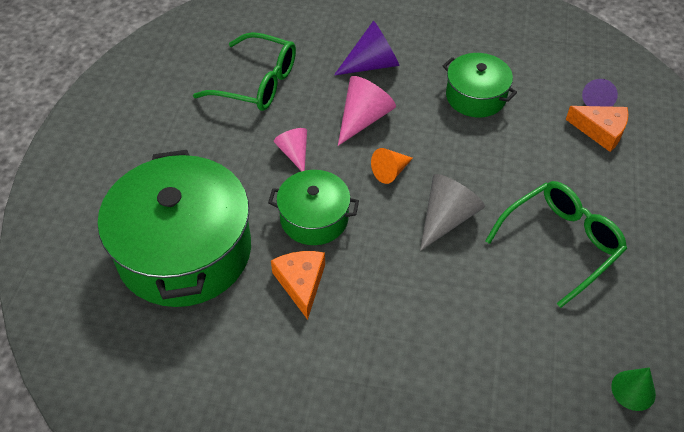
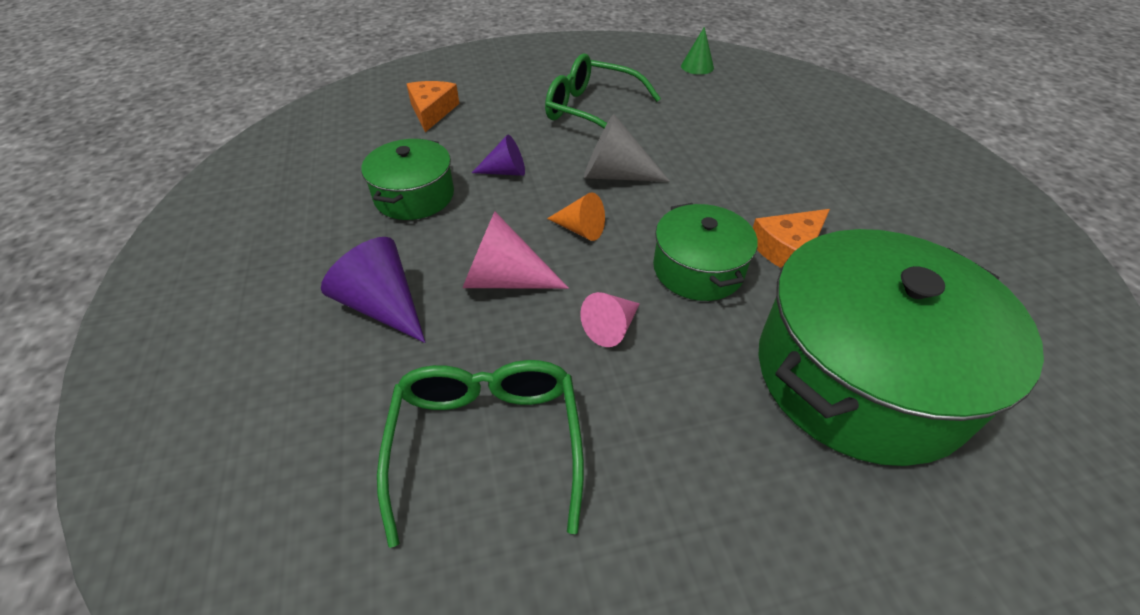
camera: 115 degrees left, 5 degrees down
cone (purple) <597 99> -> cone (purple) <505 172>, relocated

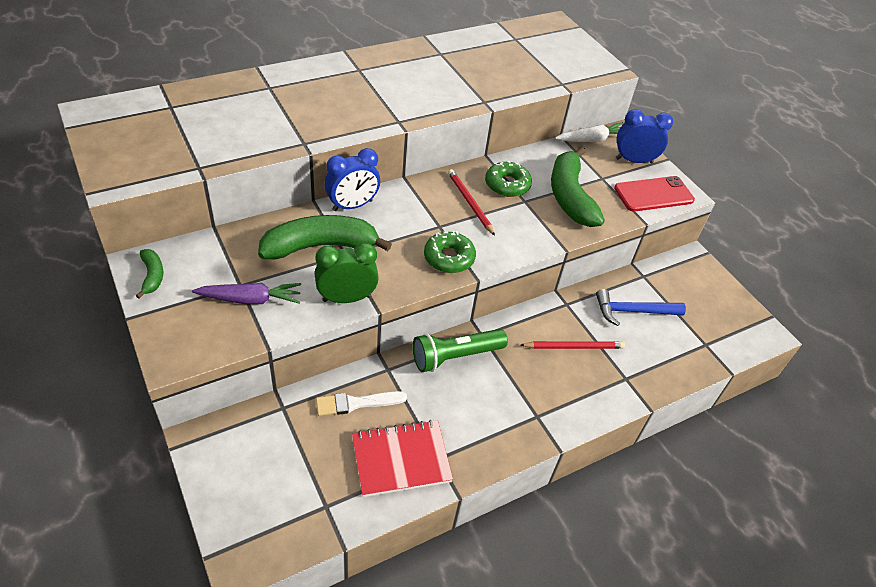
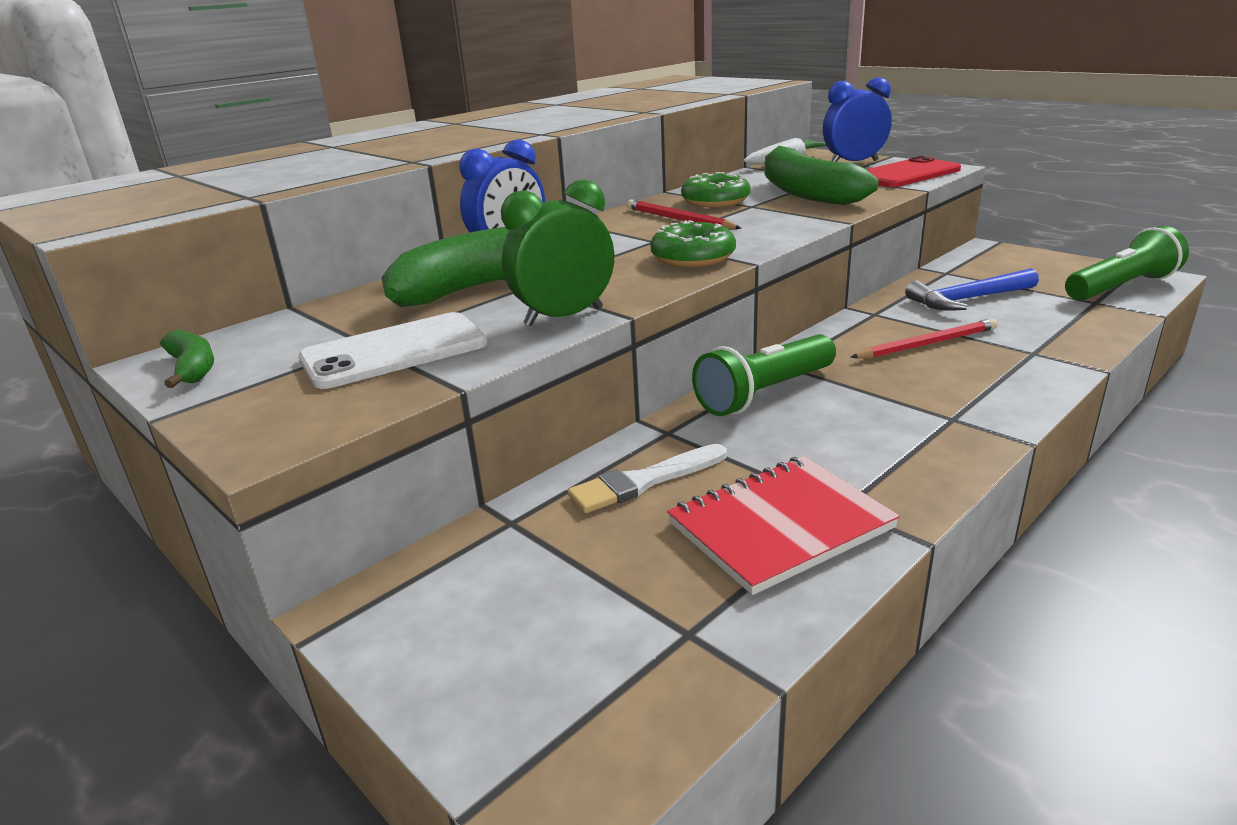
camera: 10 degrees left, 20 degrees down
carrot (purple) <251 299> -> phone (white) <394 351>
none -> flashlight (green) <1121 287>

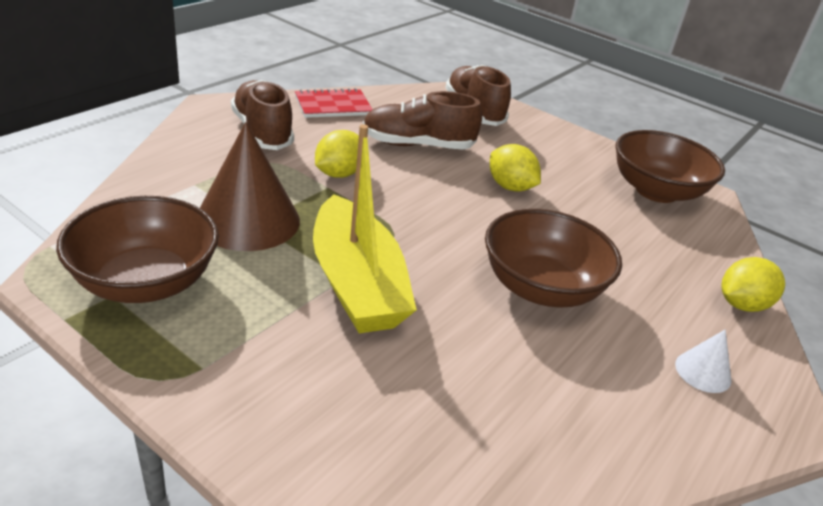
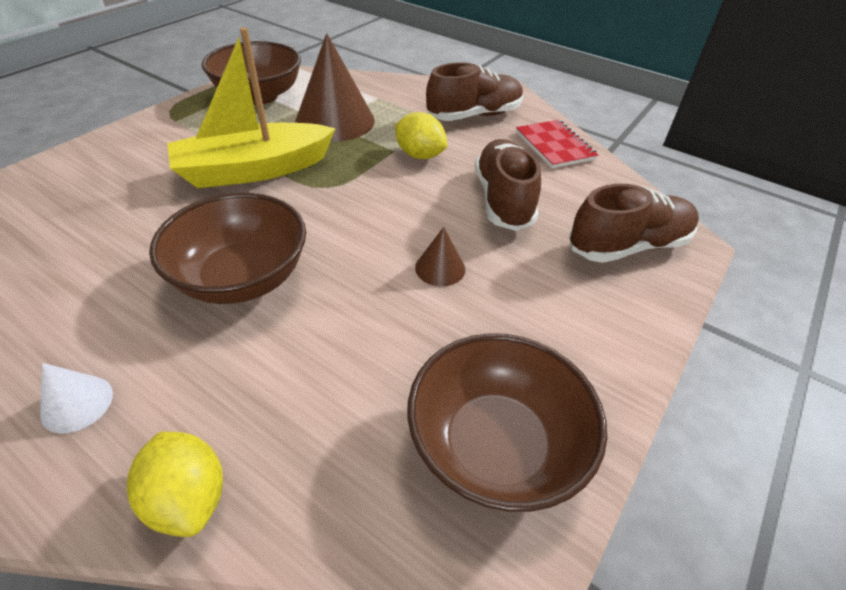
camera: 90 degrees right, 10 degrees up
lemon (yellow) <510 187> -> cone (brown) <440 268>

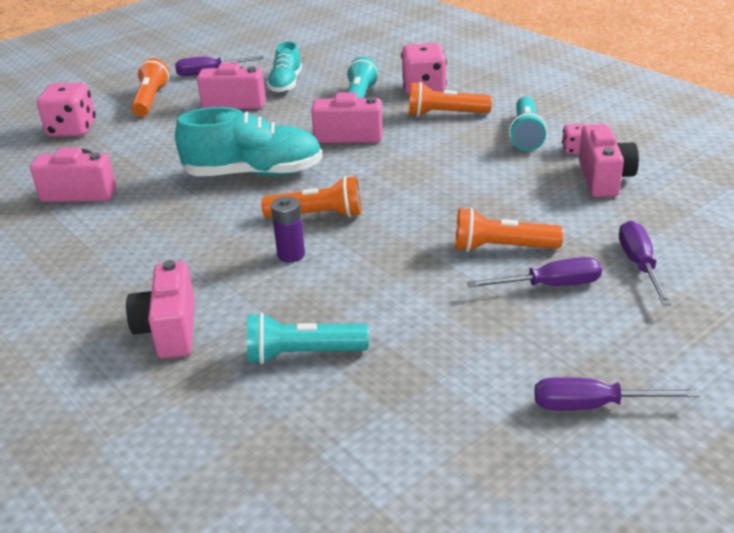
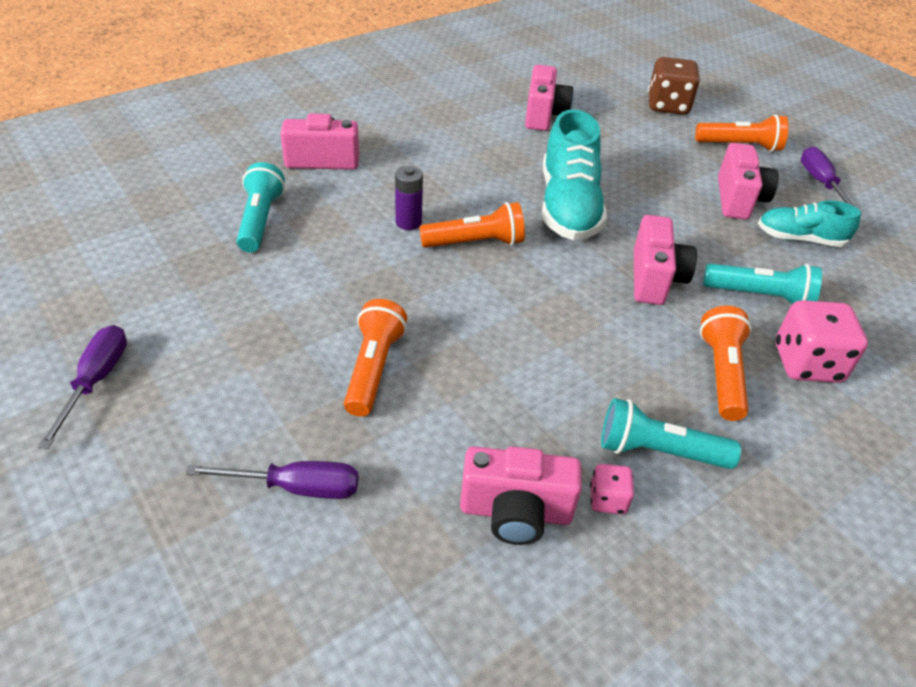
camera: 90 degrees right, 10 degrees up
flashlight (orange) <318 215> -> flashlight (orange) <475 243>, 105 degrees counterclockwise
dice (pink) <72 129> -> dice (brown) <667 106>
screwdriver (purple) <549 285> -> none

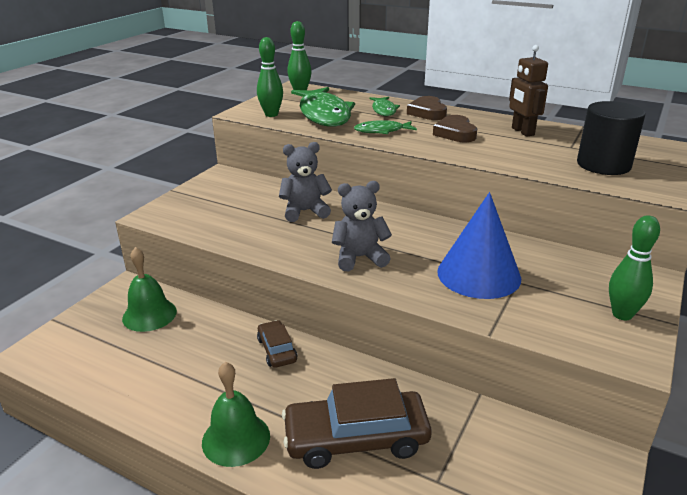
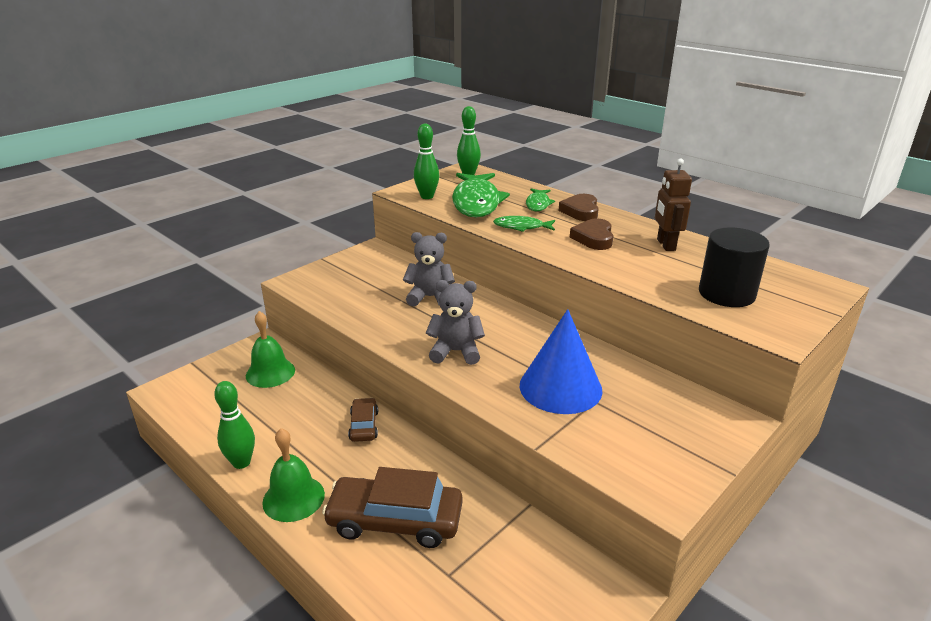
camera: 15 degrees right, 0 degrees up
bowling pin (green) <622 314> -> bowling pin (green) <241 462>, relocated

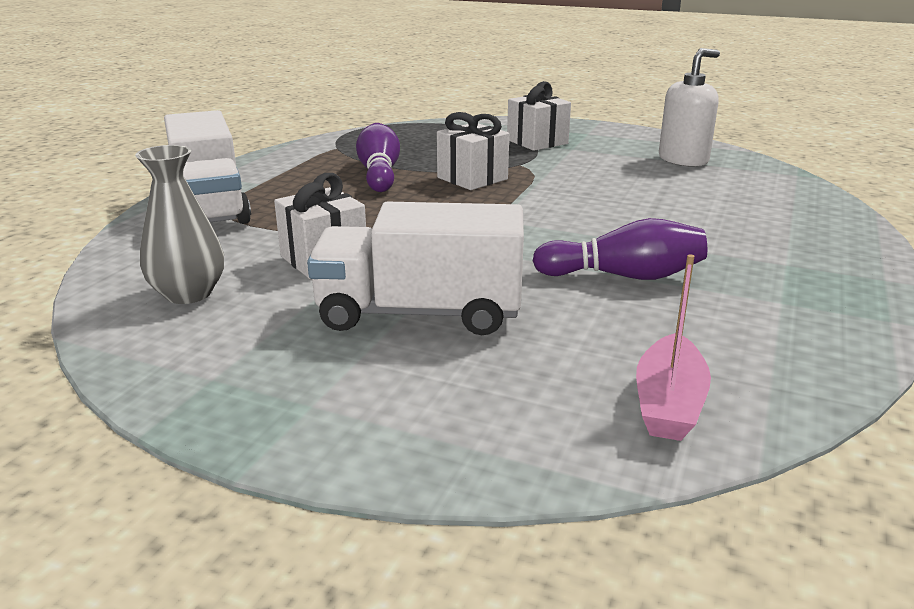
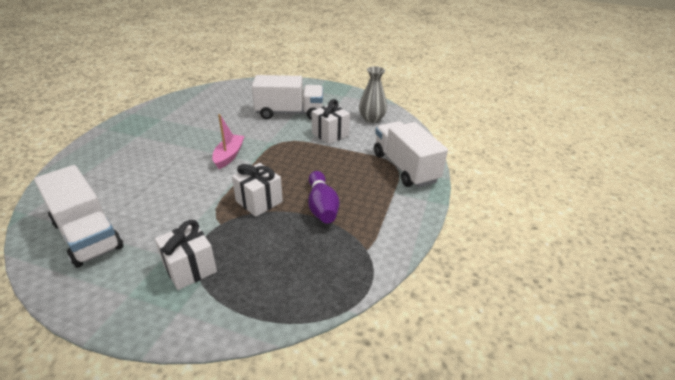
camera: 175 degrees right, 10 degrees up
soap dispenser (white) <683 160> -> truck (white) <87 235>
boat (pink) <668 403> -> boat (pink) <229 156>, relocated
bowling pin (purple) <623 276> -> none

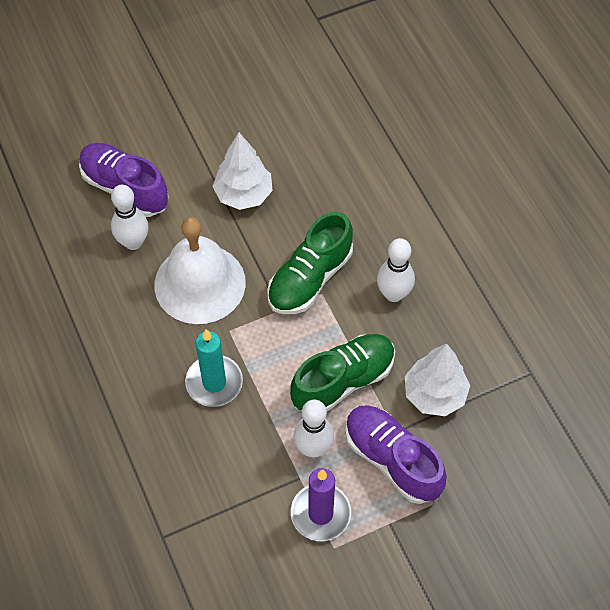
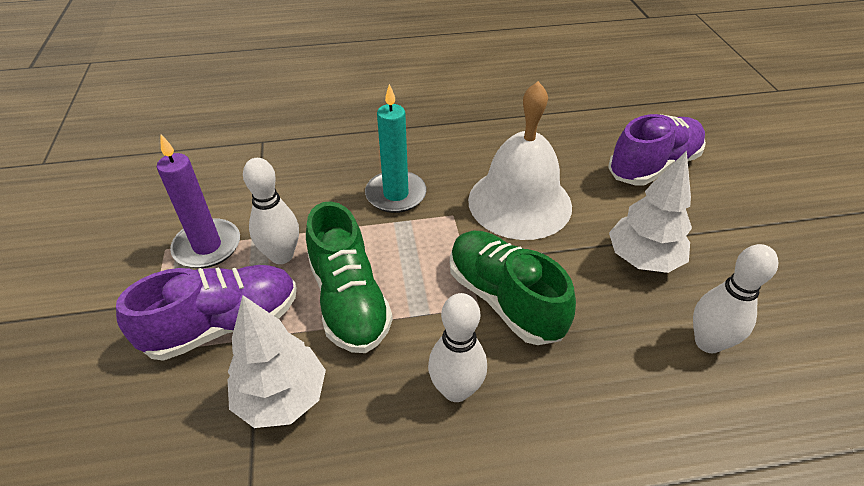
camera: 105 degrees right, 15 degrees down
bowling pin (white) <133 242> -> bowling pin (white) <708 342>, relocated

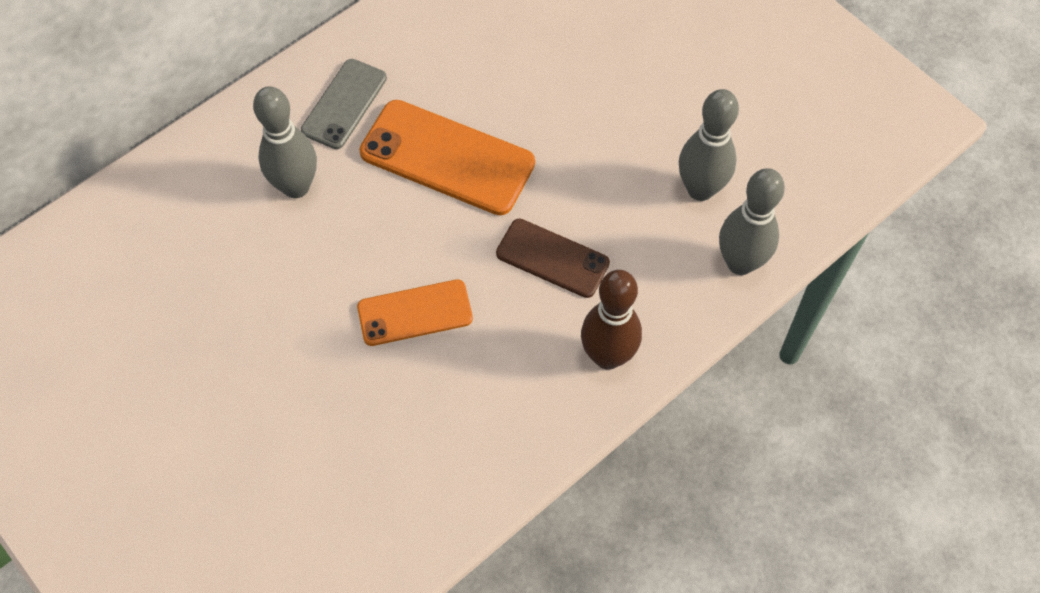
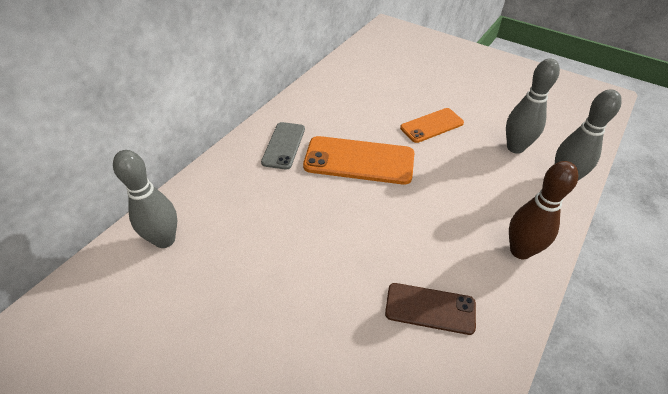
camera: 15 degrees left, 15 degrees down
bowling pin (grey) <296 186> -> bowling pin (grey) <165 240>, relocated
phone (brown) <552 258> -> phone (brown) <430 308>, relocated
phone (orange) <415 313> -> phone (orange) <432 125>, relocated

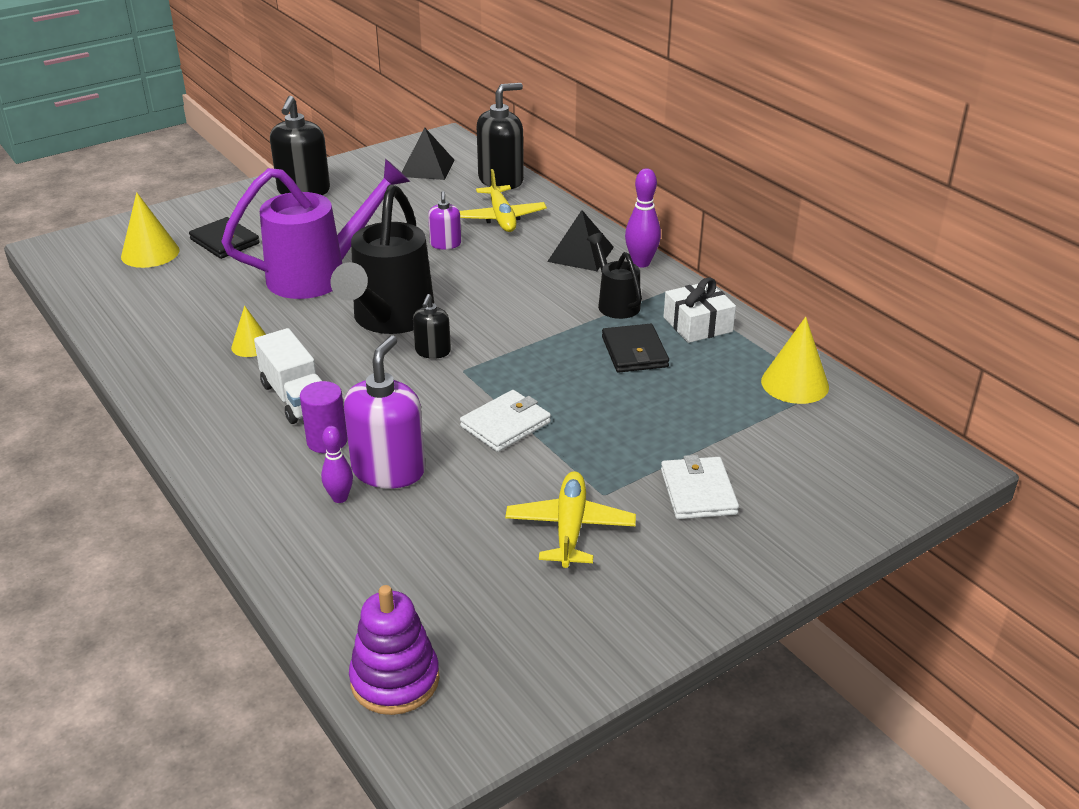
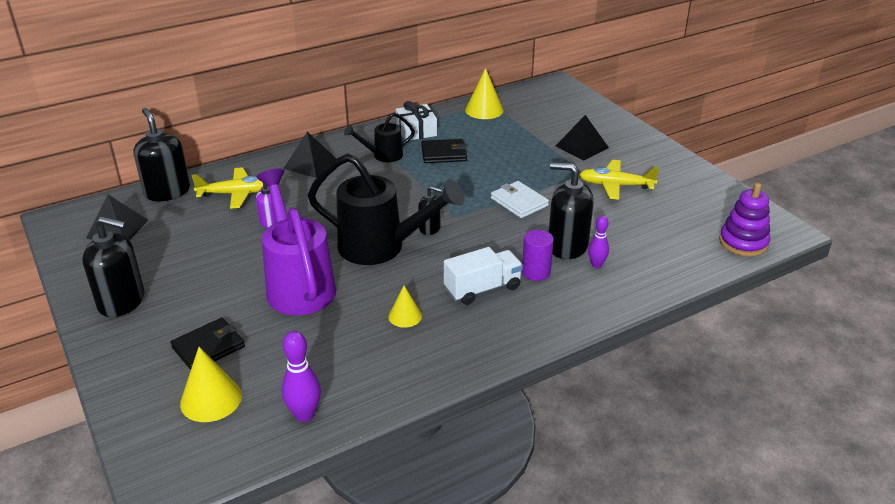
camera: 85 degrees left, 0 degrees up
bowling pin (purple) <641 263> -> bowling pin (purple) <304 415>, relocated
soap dispenser (purple) <389 470> -> soap dispenser (black) <567 246>
wallet (white) <698 492> -> pyramid (black) <581 146>

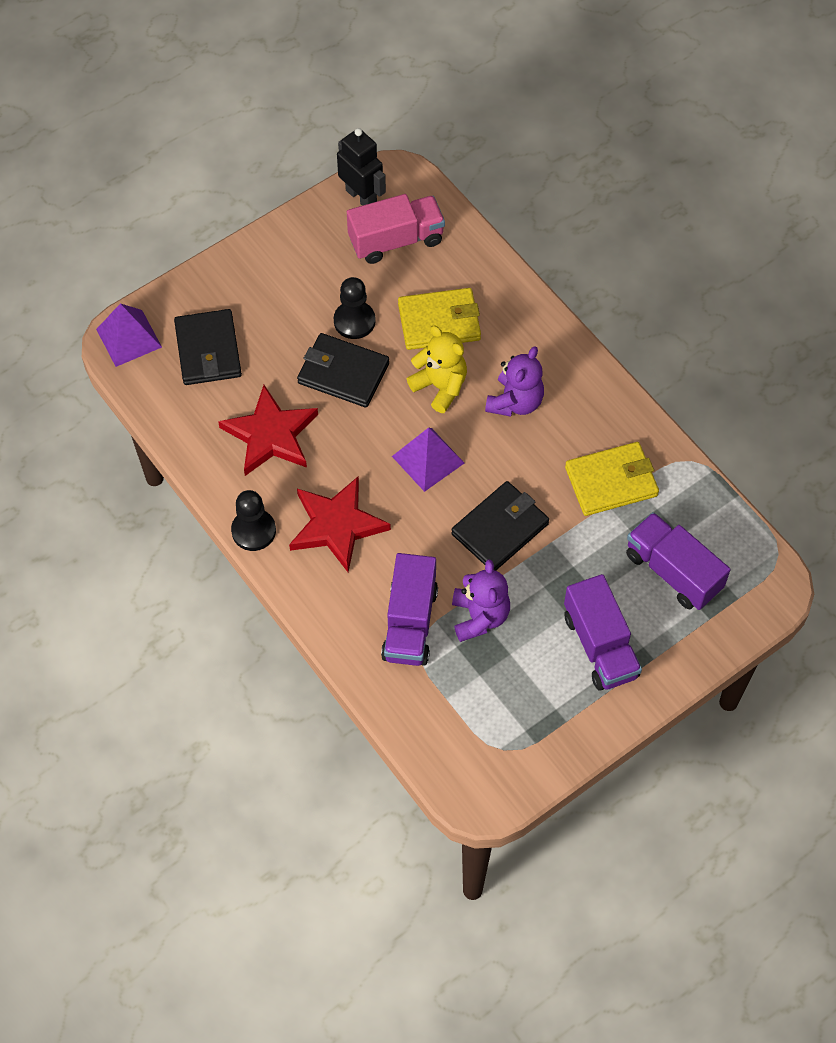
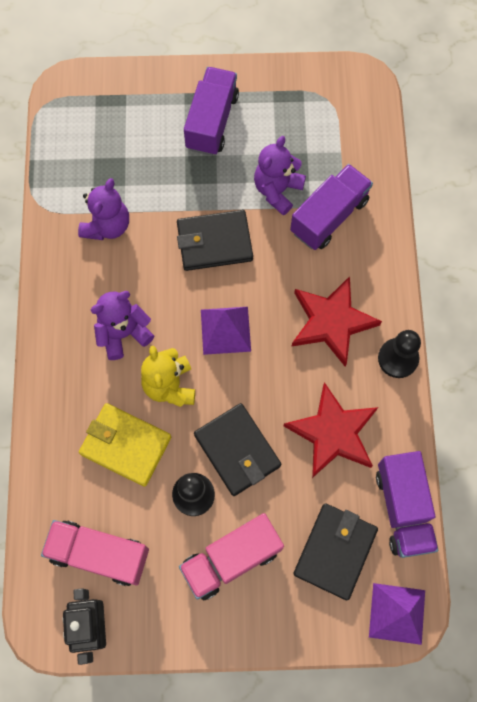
camera: 145 degrees left, 10 degrees up
wallet (yellow) <611 481> -> teddy bear (purple) <107 226>
none -> truck (pink) <231 559>
truck (purple) <673 572> -> truck (purple) <403 508>, relocated

